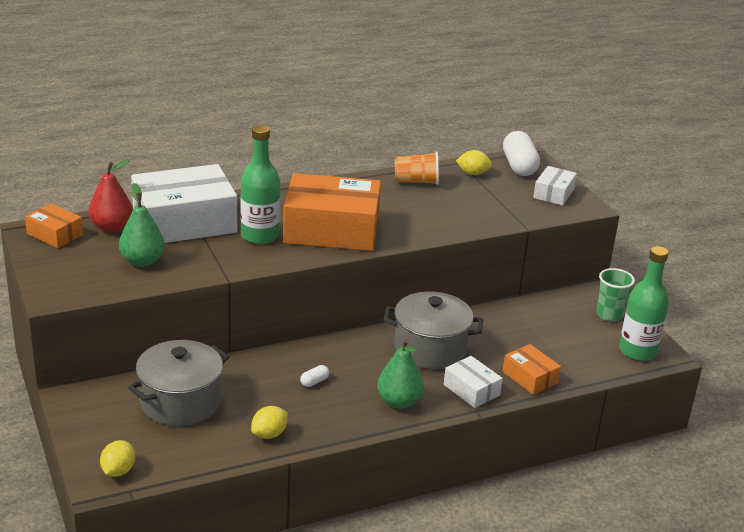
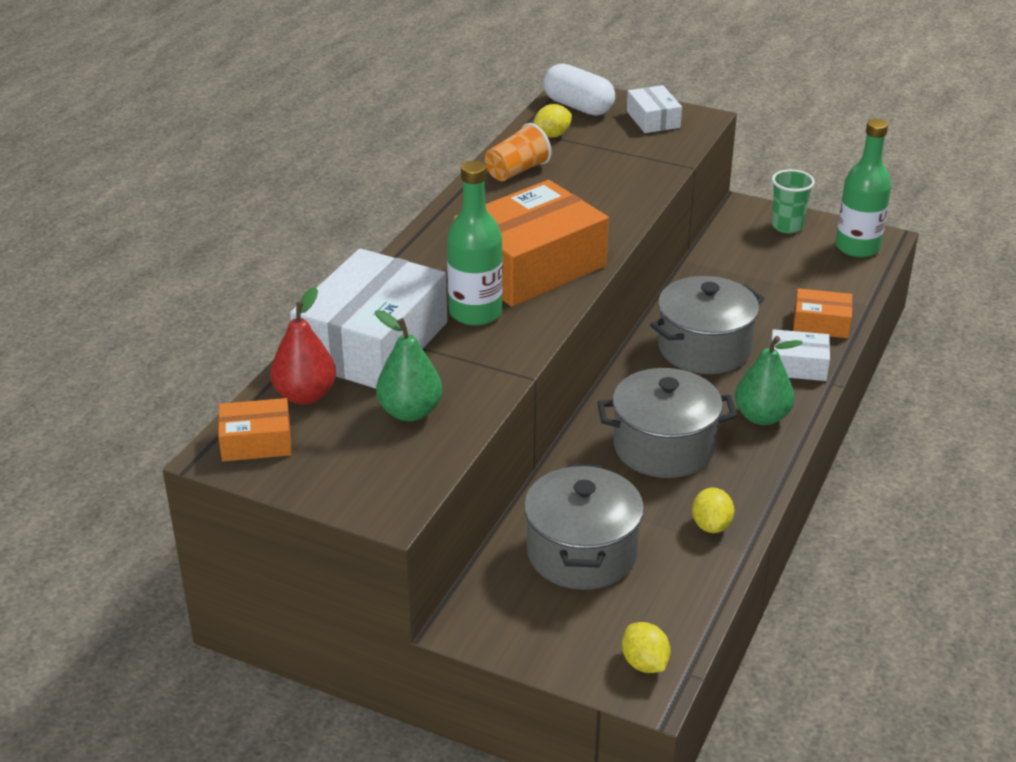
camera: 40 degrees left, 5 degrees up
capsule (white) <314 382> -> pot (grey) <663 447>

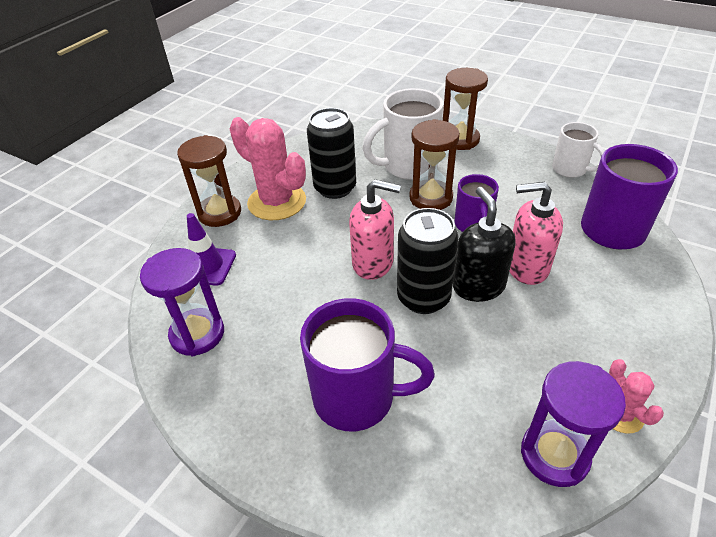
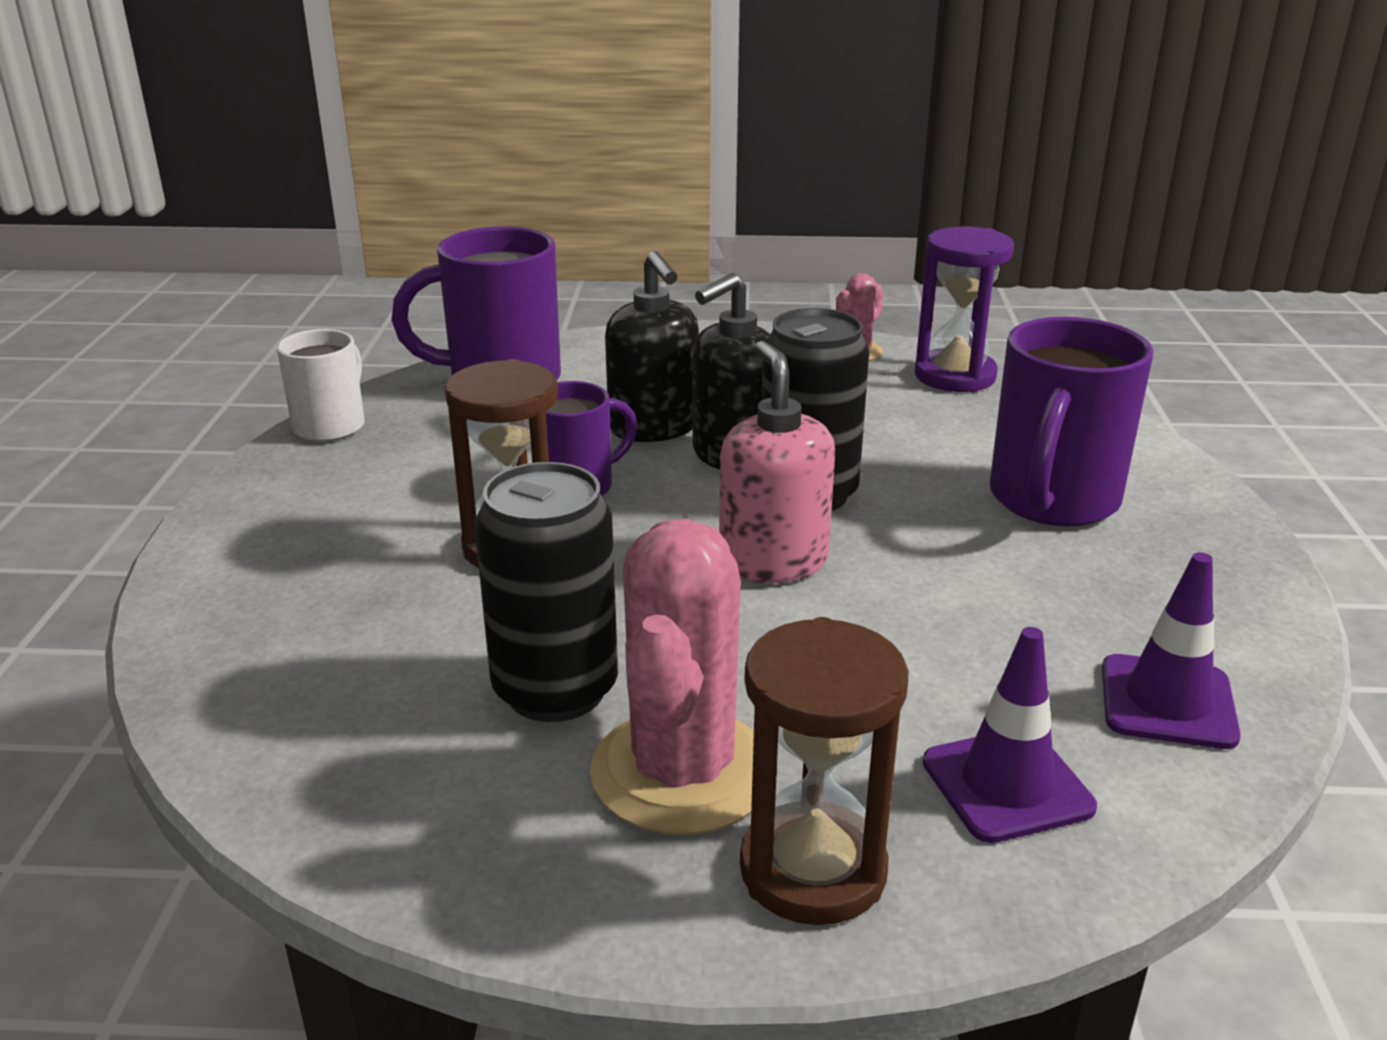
camera: 120 degrees left, 15 degrees down
soap dispenser (pink) <526 267> -> soap dispenser (black) <654 428>
mug (purple) <357 397> -> mug (purple) <1052 501>, 135 degrees counterclockwise
hourglass (purple) <197 334> -> traffic cone (purple) <1167 702>
mug (white) <408 166> -> none
hourglass (brown) <460 140> -> none

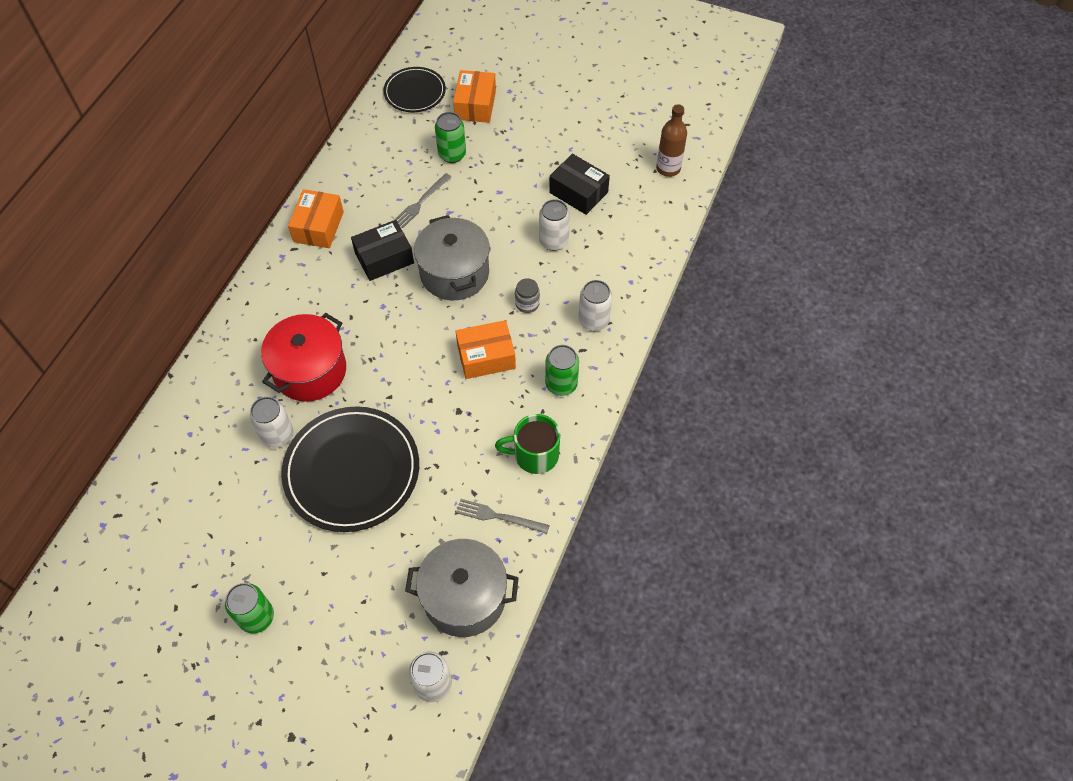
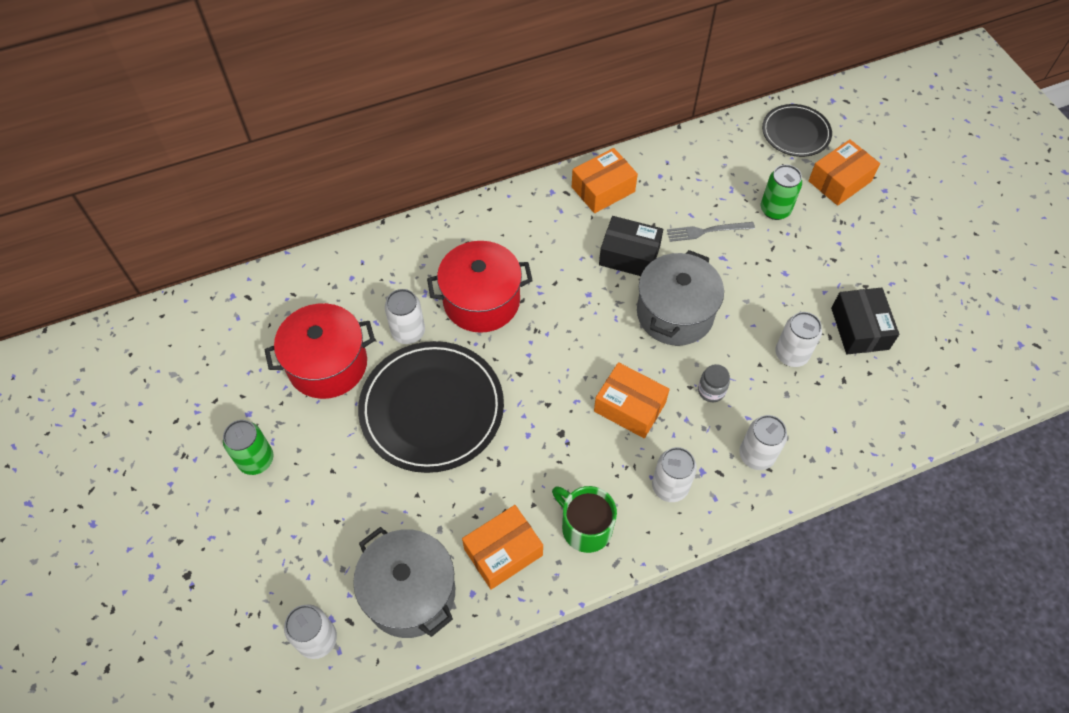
camera: 45 degrees right, 0 degrees up
none -> pot (red) <327 364>
fork (grey) <499 517> -> box (orange) <503 552>
can (green) <561 384> -> can (white) <670 486>
bottle (brown) <668 168> -> none

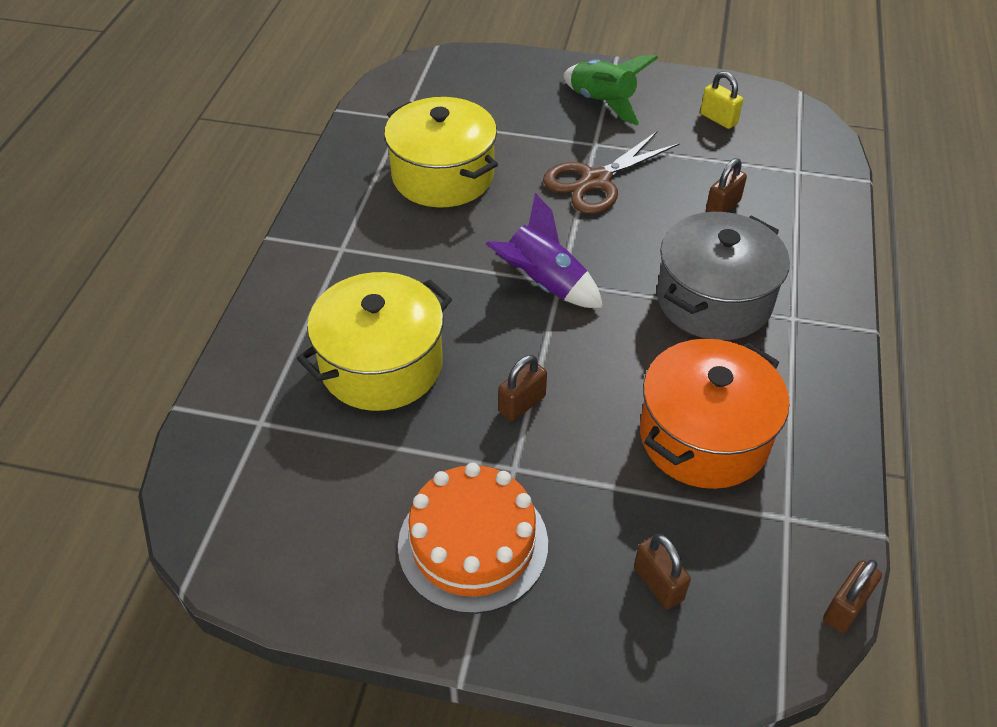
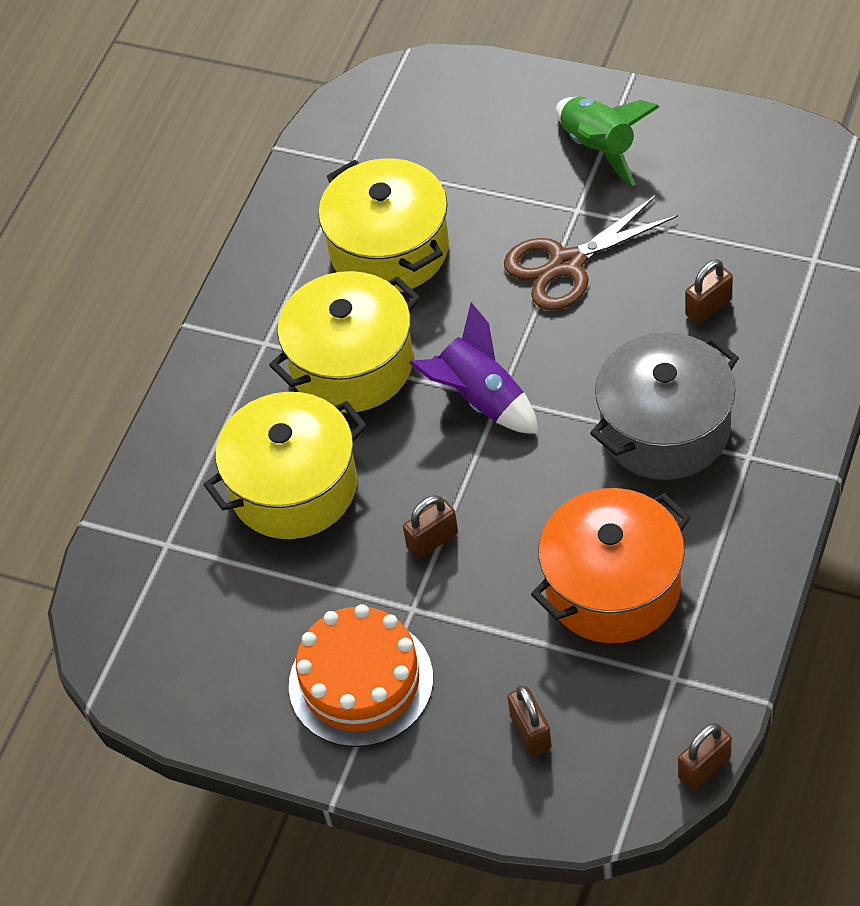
camera: 15 degrees right, 5 degrees up
none -> pot (yellow) <352 365>
padlock (yellow) <718 119> -> none

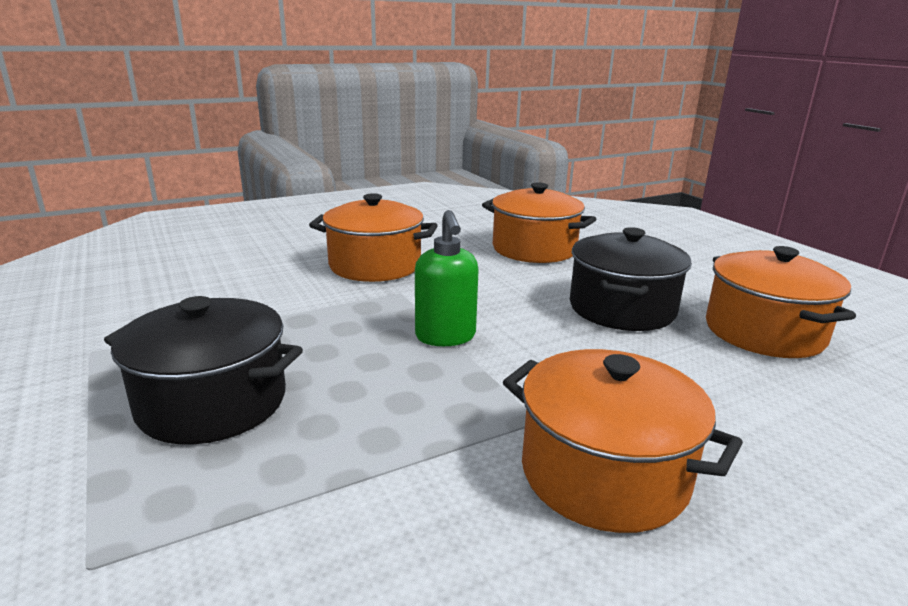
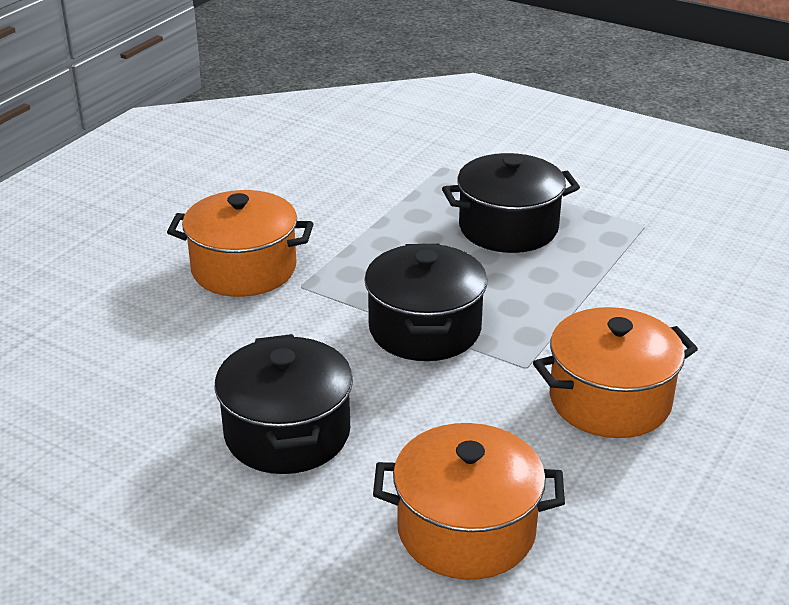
camera: 150 degrees right, 10 degrees up
soap dispenser (green) <445 337> -> pot (black) <425 329>
pot (orange) <764 332> -> none

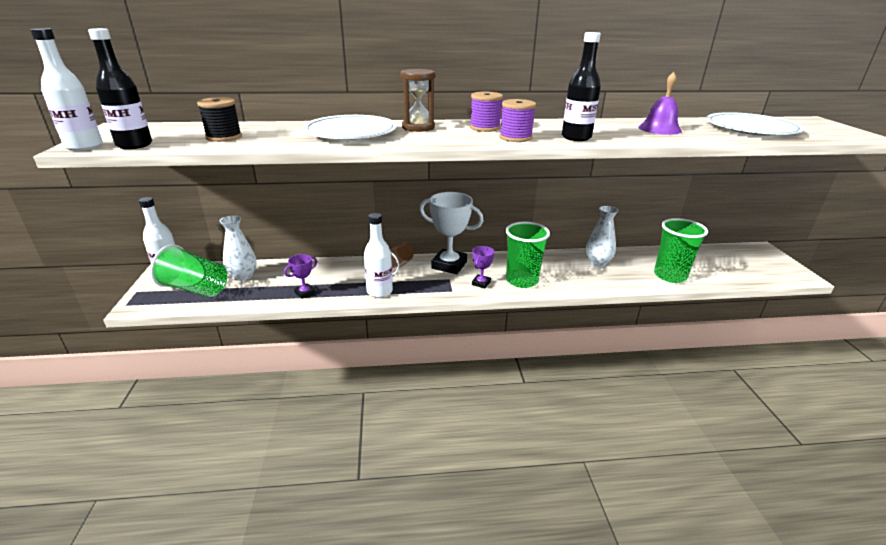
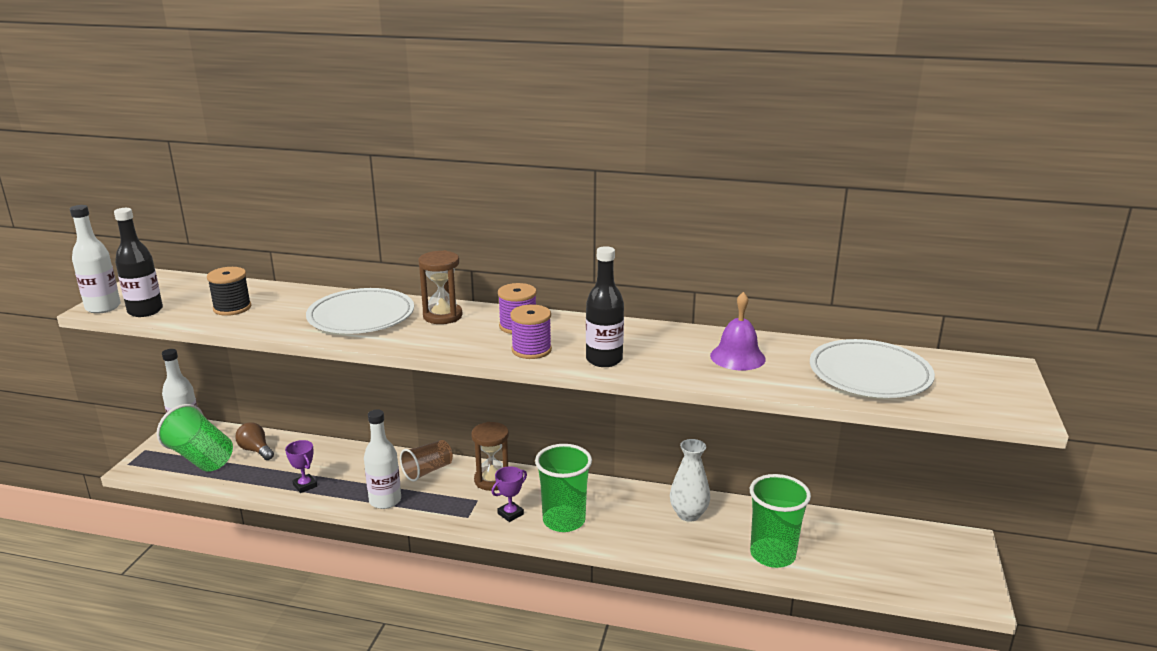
camera: 20 degrees right, 5 degrees down
vase (white) <243 276> -> light bulb (brown) <256 450>
trophy (purple) <305 293> -> trophy (purple) <305 486>, 75 degrees clockwise
trophy (white) <449 265> -> hourglass (brown) <492 480>

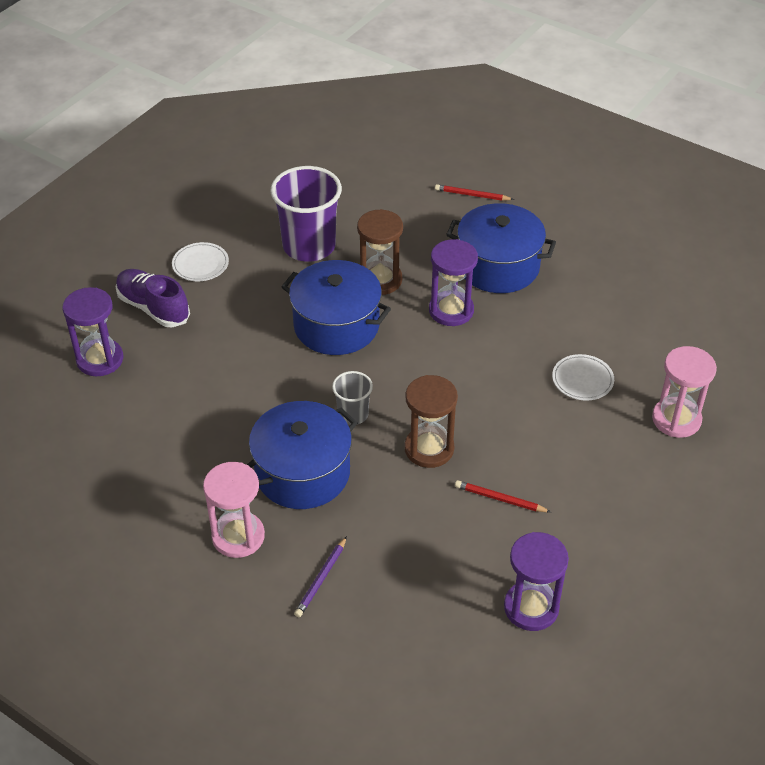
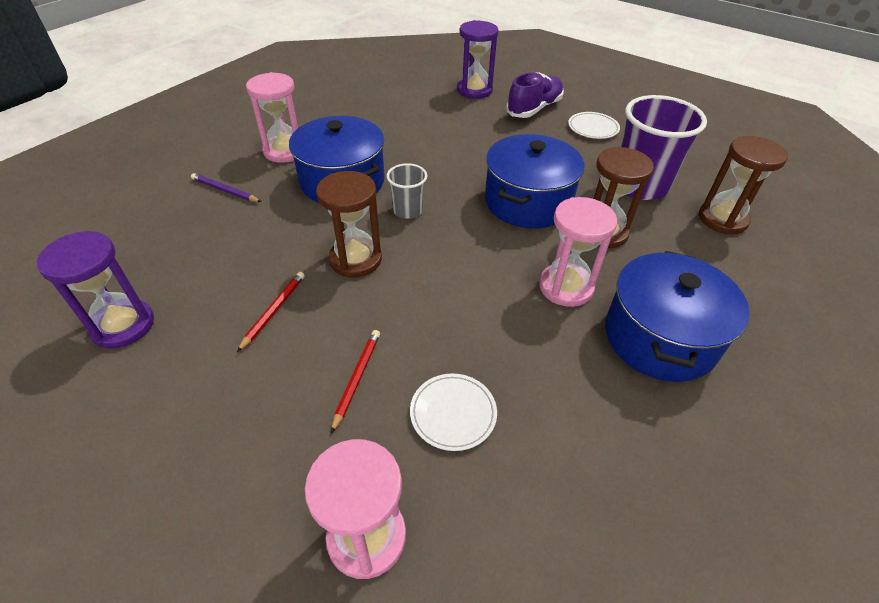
camera: 90 degrees right, 0 degrees up
pencil (red) <472 195> -> pencil (red) <357 378>, relocated
hourglass (purple) <451 310> -> hourglass (pink) <566 287>
none -> hourglass (brown) <722 219>

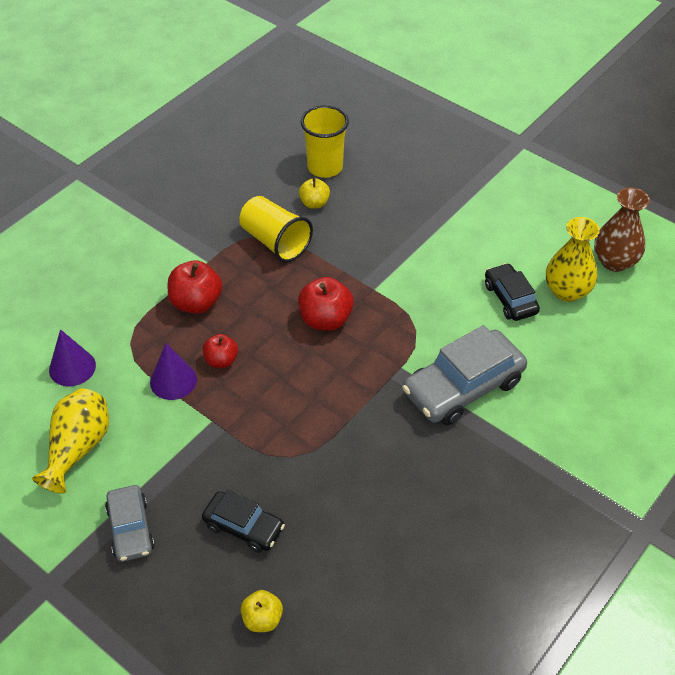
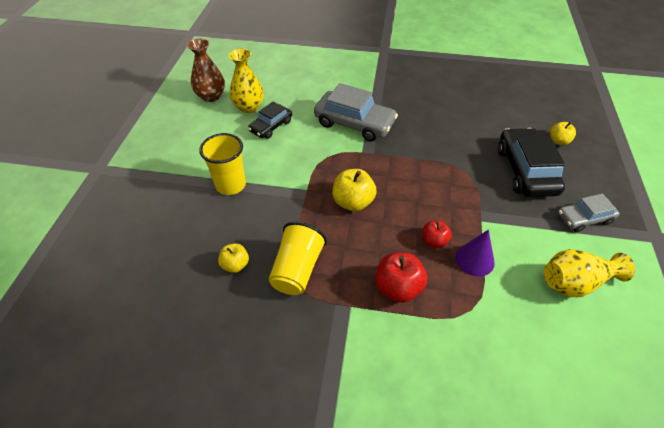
camera: 120 degrees left, 0 degrees up
cup (yellow) <325 167> -> cup (yellow) <230 185>, relocated
apple (red) <325 319> -> apple (yellow) <353 202>
car (black) <243 527> -> car (black) <525 170>, x1.71
car (grey) <130 529> -> car (grey) <584 218>, 150 degrees counterclockwise
cone (purple) <72 367> -> none

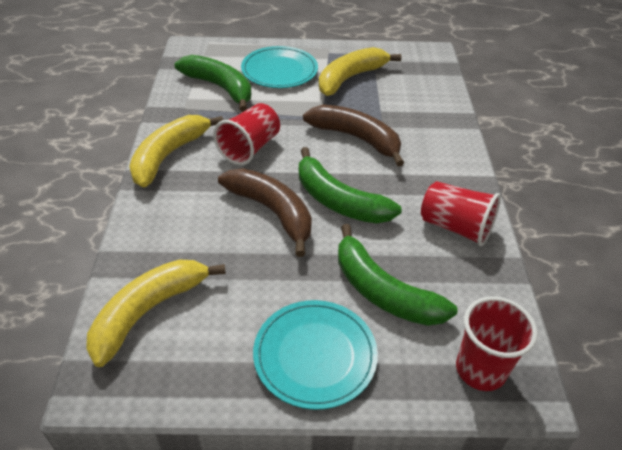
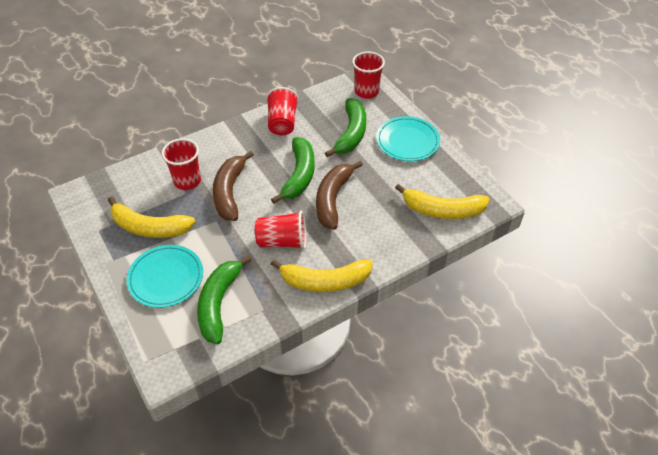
camera: 120 degrees left, 5 degrees up
none -> cup (red) <187 181>

